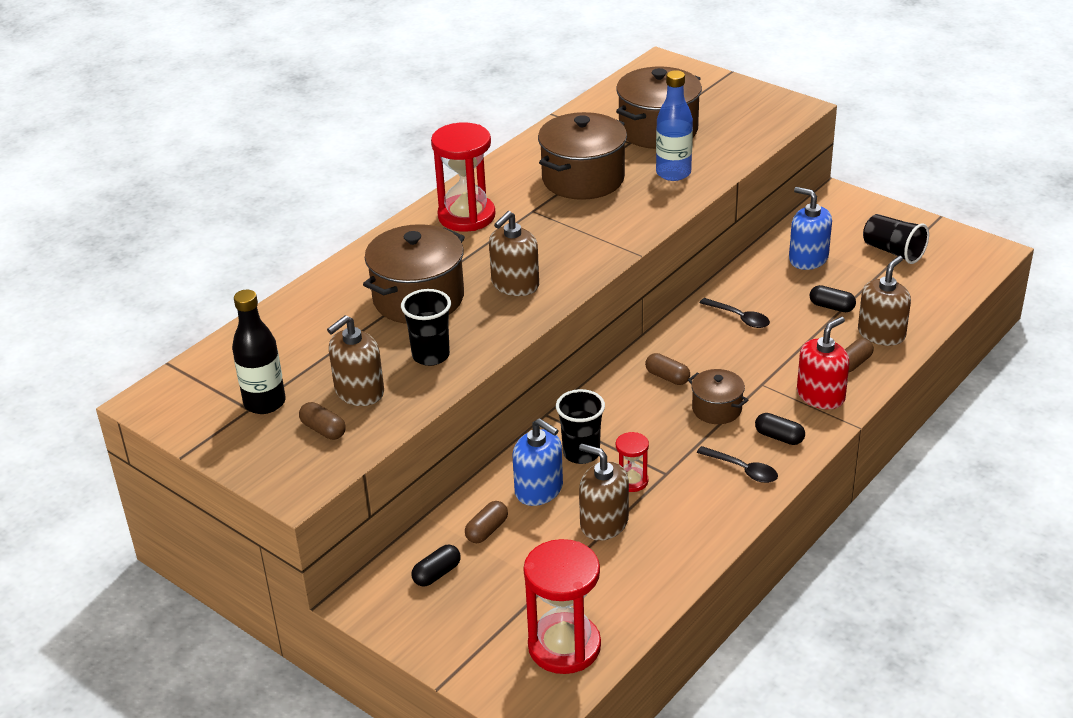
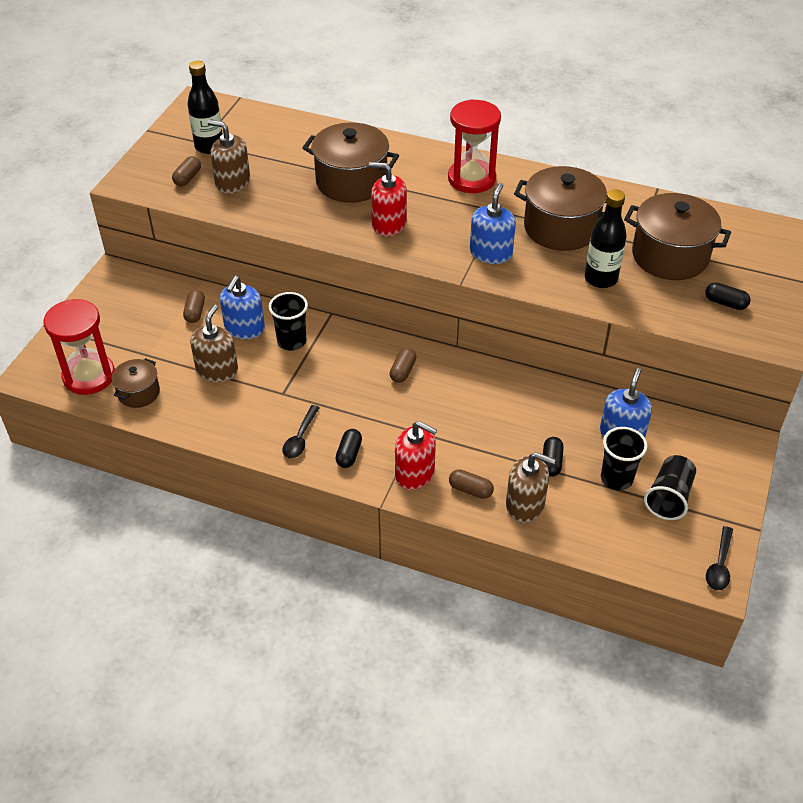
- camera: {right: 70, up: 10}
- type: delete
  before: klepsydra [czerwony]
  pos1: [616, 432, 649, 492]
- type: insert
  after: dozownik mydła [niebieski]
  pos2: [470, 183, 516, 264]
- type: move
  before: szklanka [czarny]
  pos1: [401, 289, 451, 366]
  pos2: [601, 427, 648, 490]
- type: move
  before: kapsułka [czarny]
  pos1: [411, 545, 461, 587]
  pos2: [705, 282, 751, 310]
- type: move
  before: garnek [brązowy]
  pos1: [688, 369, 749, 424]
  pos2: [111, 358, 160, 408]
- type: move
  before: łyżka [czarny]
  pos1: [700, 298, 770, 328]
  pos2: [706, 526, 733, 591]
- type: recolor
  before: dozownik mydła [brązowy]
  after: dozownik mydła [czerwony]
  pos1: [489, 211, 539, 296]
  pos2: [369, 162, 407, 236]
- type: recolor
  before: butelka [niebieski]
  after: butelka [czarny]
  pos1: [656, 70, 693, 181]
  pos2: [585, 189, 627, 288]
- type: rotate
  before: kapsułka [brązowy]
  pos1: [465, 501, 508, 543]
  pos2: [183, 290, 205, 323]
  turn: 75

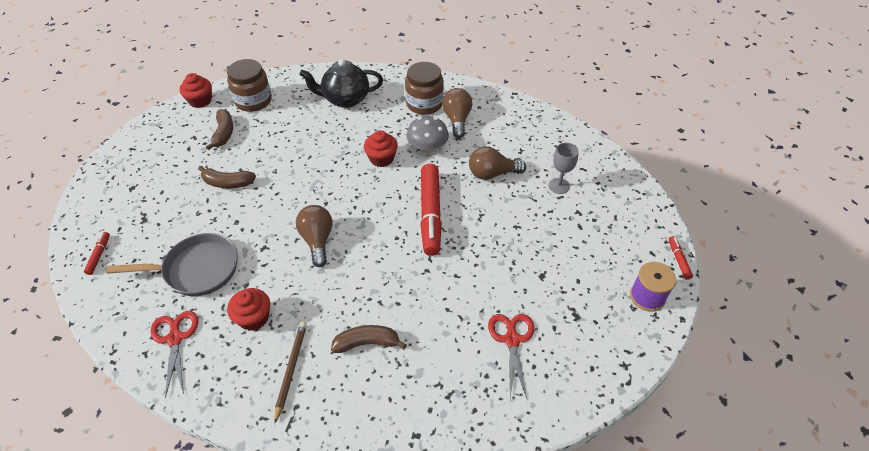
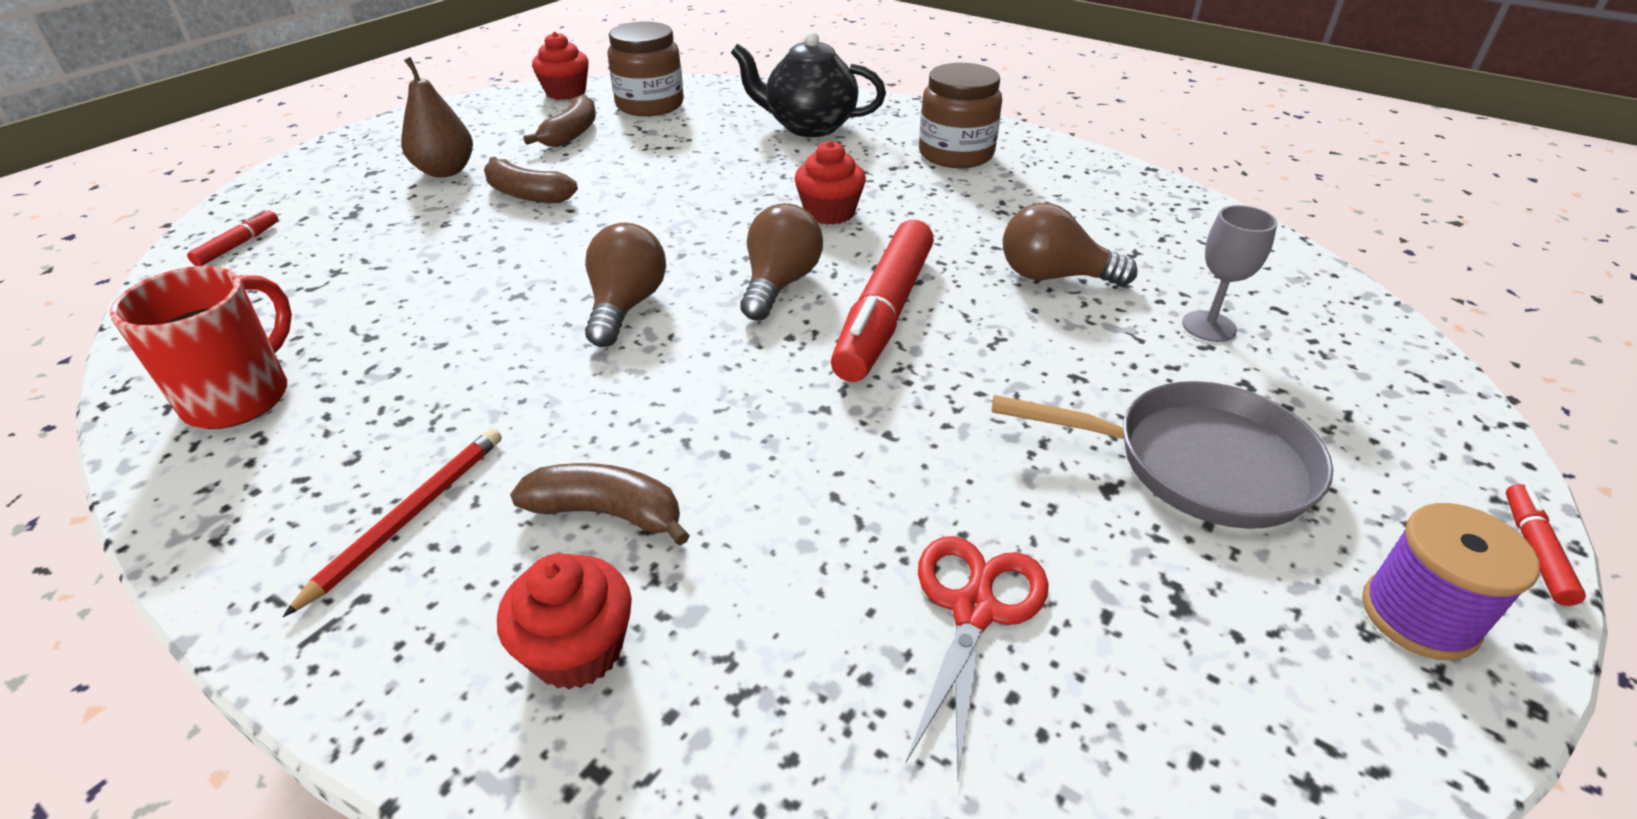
- camera: {right: 20, up: -10}
- type: delete
  before: grzyb [szary]
  pos1: [406, 116, 449, 153]
- type: insert
  after: gruszka [brązowy]
  pos2: [401, 57, 473, 177]
- type: move
  before: patelnia [szary]
  pos1: [106, 233, 238, 296]
  pos2: [991, 381, 1333, 529]
- type: move
  before: muffinka [czerwony]
  pos1: [227, 288, 270, 331]
  pos2: [497, 553, 632, 689]
- type: move
  before: żarówka [brązowy]
  pos1: [442, 88, 472, 138]
  pos2: [740, 203, 823, 321]
- type: replace
  before: nożyczki [czerwony]
  after: kubek [czerwony]
  pos1: [151, 311, 198, 398]
  pos2: [109, 266, 292, 429]
- type: recolor
  before: ołówek [brązowy]
  after: ołówek [czerwony]
  pos1: [274, 322, 307, 423]
  pos2: [283, 428, 502, 617]

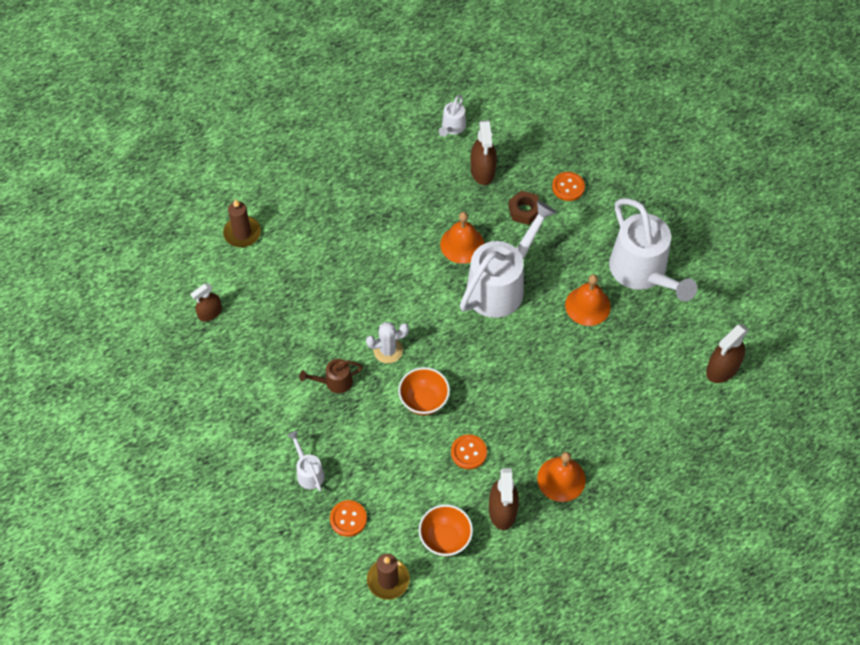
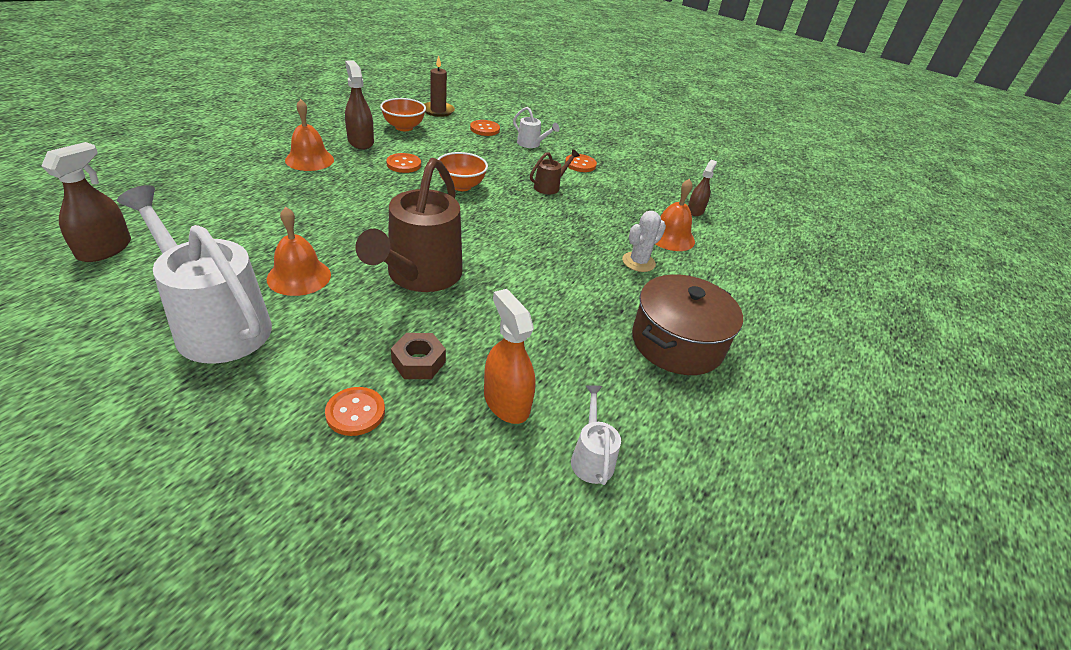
- camera: {right: 150, up: -20}
- type: delete
  before: świeca [brązowy]
  pos1: [223, 199, 261, 247]
- type: insert
  after: guzik [pomarańczowy]
  pos2: [565, 154, 597, 172]
- type: insert
  after: garnek [brązowy]
  pos2: [632, 274, 743, 375]
- type: move
  before: kaktus [biały]
  pos1: [366, 322, 409, 364]
  pos2: [622, 211, 666, 272]
- type: move
  before: dzwonek [pomarańczowy]
  pos1: [440, 212, 484, 264]
  pos2: [655, 178, 695, 251]
- type: recolor
  before: konewka [biały]
  after: konewka [brązowy]
  pos1: [460, 201, 557, 318]
  pos2: [355, 158, 463, 292]
- type: recolor
  before: spryskiwacz [brązowy]
  after: spryskiwacz [pomarańczowy]
  pos1: [471, 120, 497, 185]
  pos2: [484, 289, 536, 424]

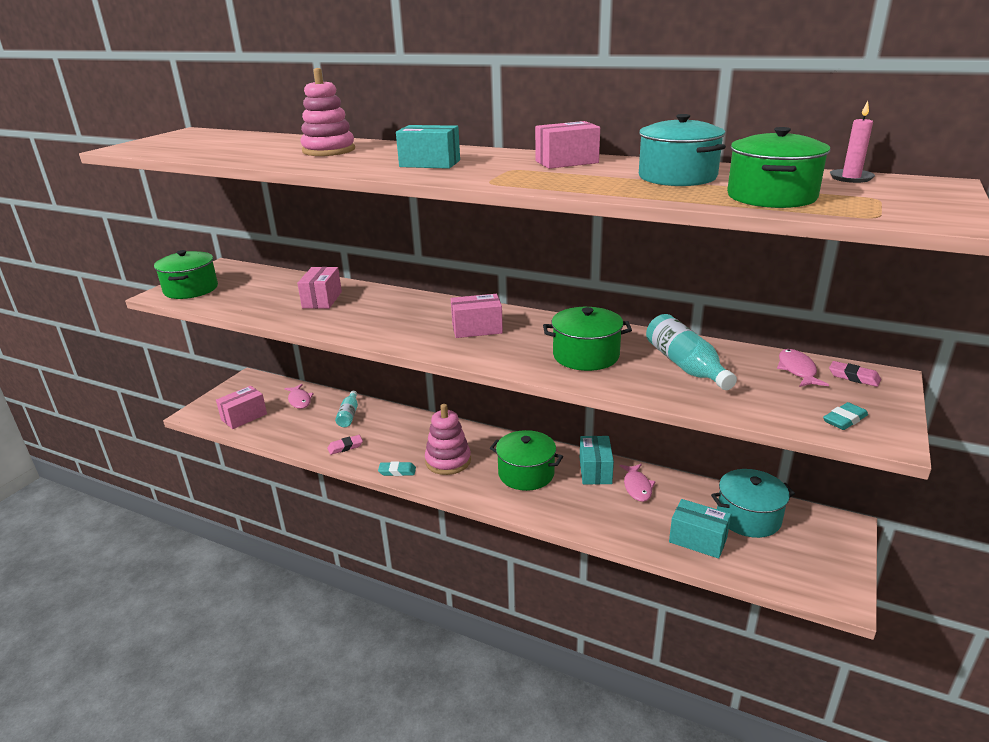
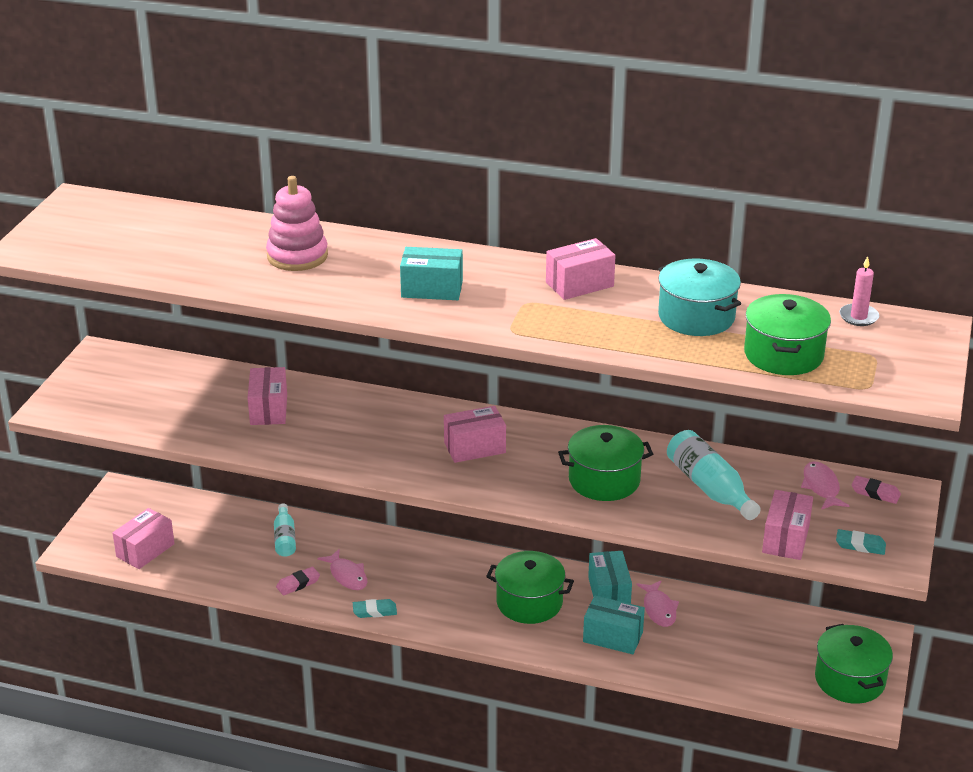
- camera: {right: -10, up: 5}
- type: delete
  before: zabawka nakładanka [różowy]
  pos1: [425, 404, 471, 475]
- type: delete
  before: garnek [turkusowy]
  pos1: [711, 469, 795, 538]
- type: insert
  after: pudełko [różowy]
  pos2: [762, 490, 813, 560]
- type: move
  before: garnek [zielony]
  pos1: [154, 250, 218, 299]
  pos2: [815, 624, 893, 704]
- type: move
  before: ryba [różowy]
  pos1: [284, 384, 314, 409]
  pos2: [317, 549, 367, 590]
- type: move
  before: pudełko [turkusowy]
  pos1: [669, 499, 731, 558]
  pos2: [583, 595, 645, 654]
- type: rotate
  before: gumka do mazania [turkusowy]
  pos1: [823, 402, 868, 430]
  pos2: [836, 529, 886, 555]
  turn: 60

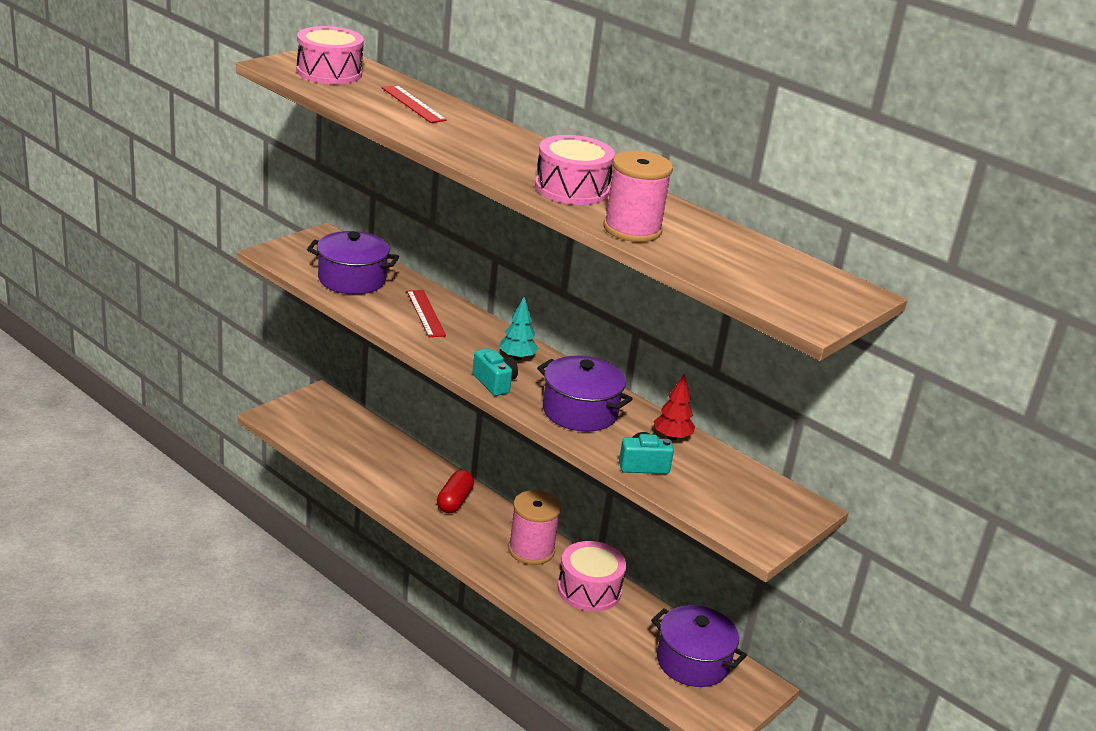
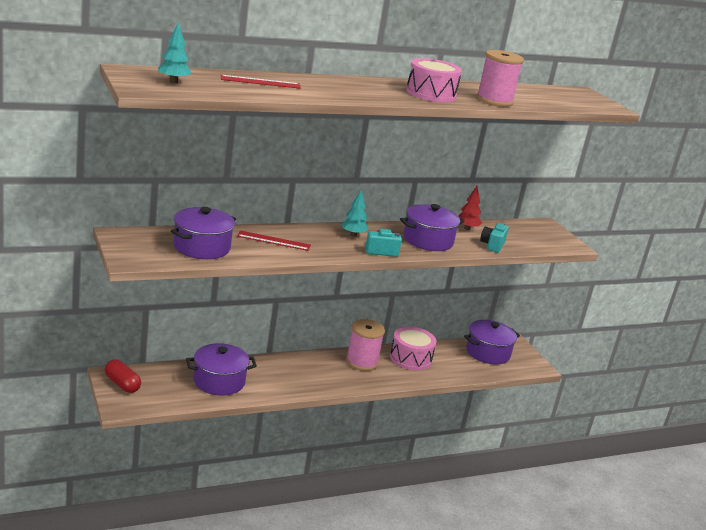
- camera: {right: -65, up: -5}
- type: insert
  after: garnek [fioletowy]
  pos2: [186, 343, 257, 396]
- type: move
  before: kapsułka [czerwony]
  pos1: [437, 470, 474, 513]
  pos2: [105, 359, 141, 393]
- type: replace
  before: bęben [różowy]
  after: drzewko [turkusowy]
  pos1: [297, 26, 364, 84]
  pos2: [158, 22, 192, 83]

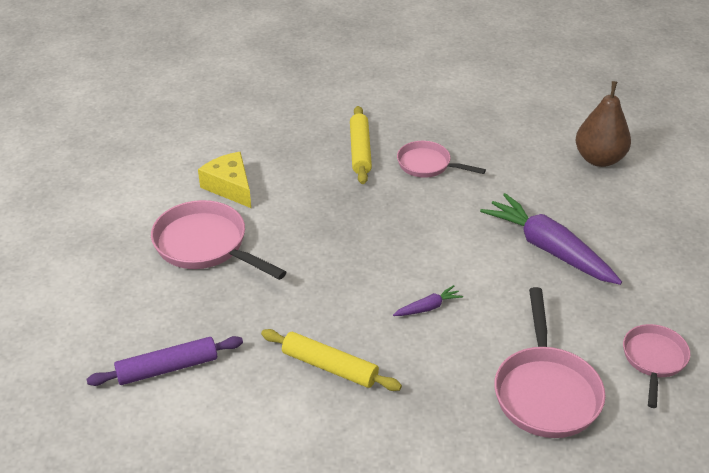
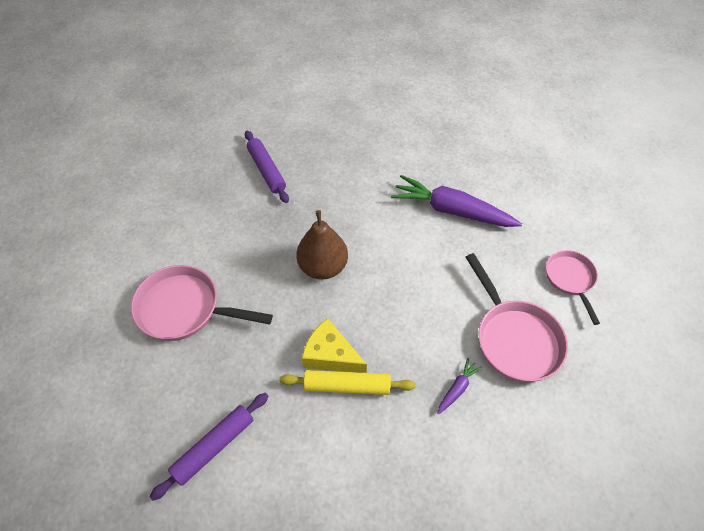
- camera: {right: -25, up: 15}
- type: delete
  before: patelnia [różowy]
  pos1: [397, 141, 486, 178]
- type: move
  before: ser [żółty]
  pos1: [198, 152, 251, 208]
  pos2: [302, 318, 367, 373]
- type: move
  before: marchewka [fioletowy]
  pos1: [393, 285, 463, 316]
  pos2: [437, 358, 482, 415]
- type: move
  before: gruszka [brązowy]
  pos1: [576, 81, 631, 167]
  pos2: [296, 210, 348, 280]
- type: recolor
  before: wałek do ciasta [żółty]
  after: wałek do ciasta [fioletowy]
  pos1: [350, 106, 372, 184]
  pos2: [245, 130, 289, 203]

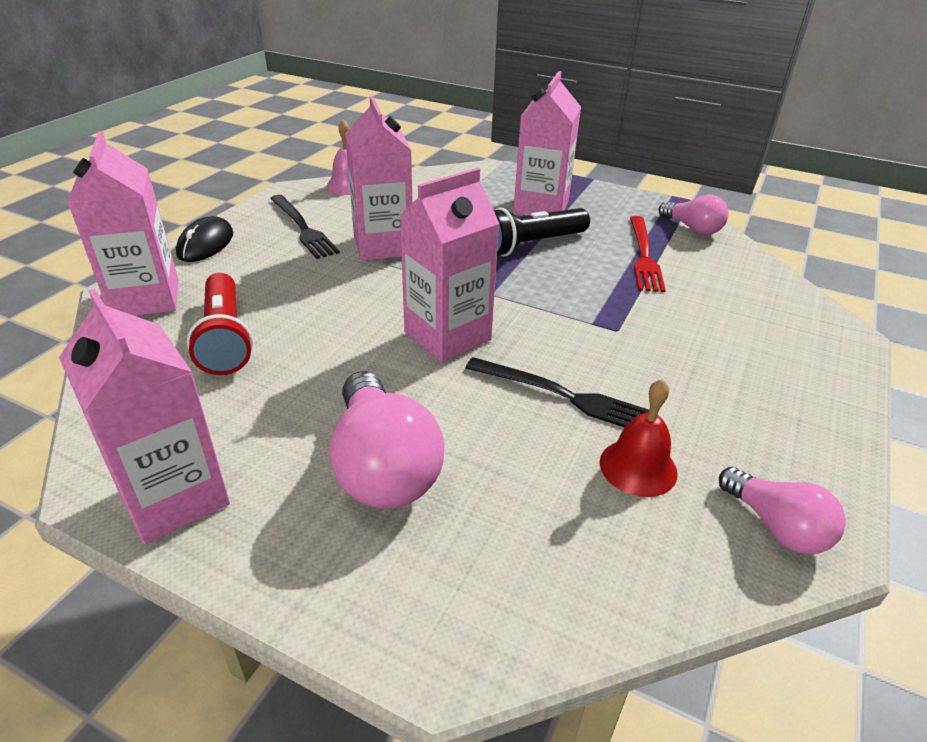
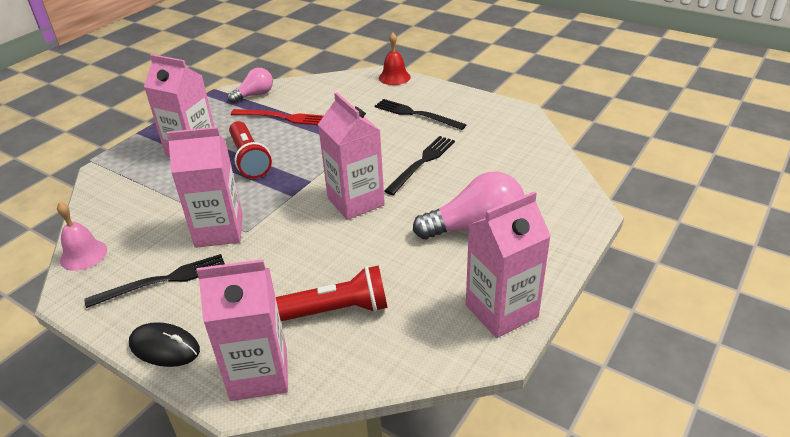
- camera: {right: -80, up: 0}
- type: delete
  before: żarówka [różowy]
  pos1: [719, 467, 846, 554]
- type: insert
  after: widelec [czarny]
  pos2: [374, 99, 466, 130]
- type: move
  before: dzwonek [czerwony]
  pos1: [600, 379, 678, 497]
  pos2: [379, 32, 411, 85]
- type: recolor
  before: latarka [czarny]
  after: latarka [czerwony]
  pos1: [494, 208, 590, 256]
  pos2: [229, 121, 272, 178]

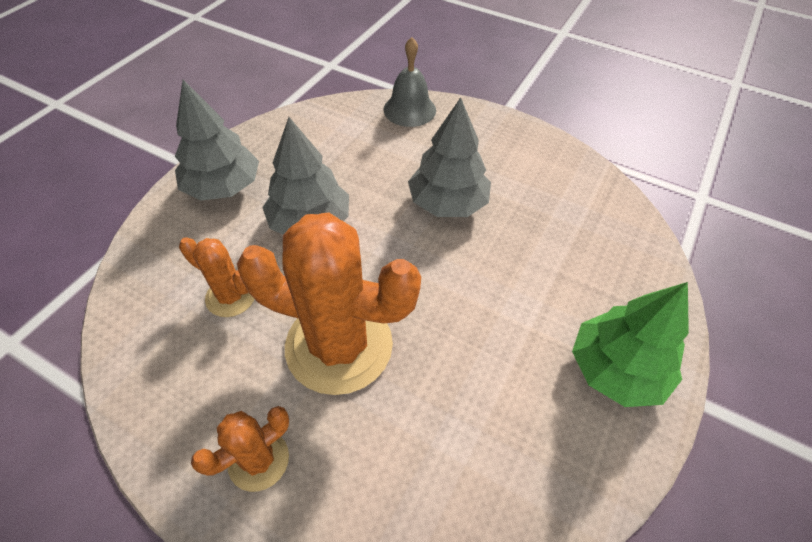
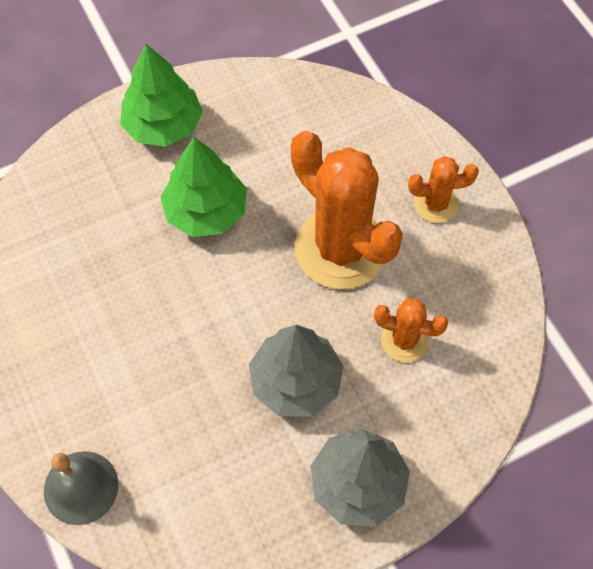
- camera: {right: -145, up: 10}
- type: delete
  before: drzewko [szary]
  pos1: [408, 97, 491, 217]
- type: insert
  after: drzewko [zielony]
  pos2: [160, 137, 247, 237]
- type: rotate
  before: kaktus [pomarańczowy]
  pos1: [179, 237, 254, 317]
  pos2: [374, 298, 448, 362]
  turn: -45

